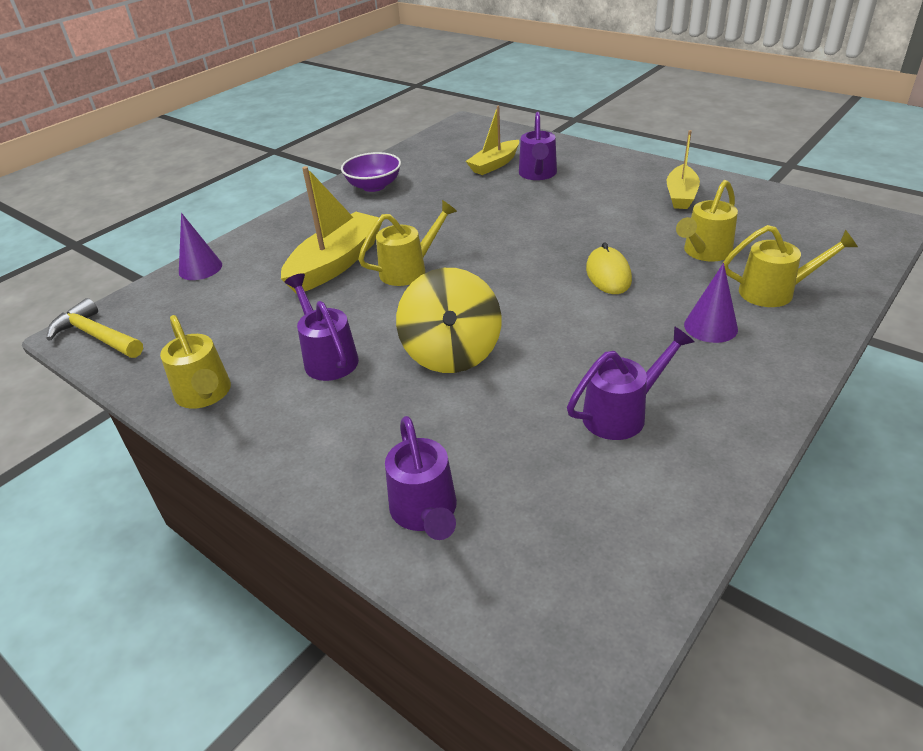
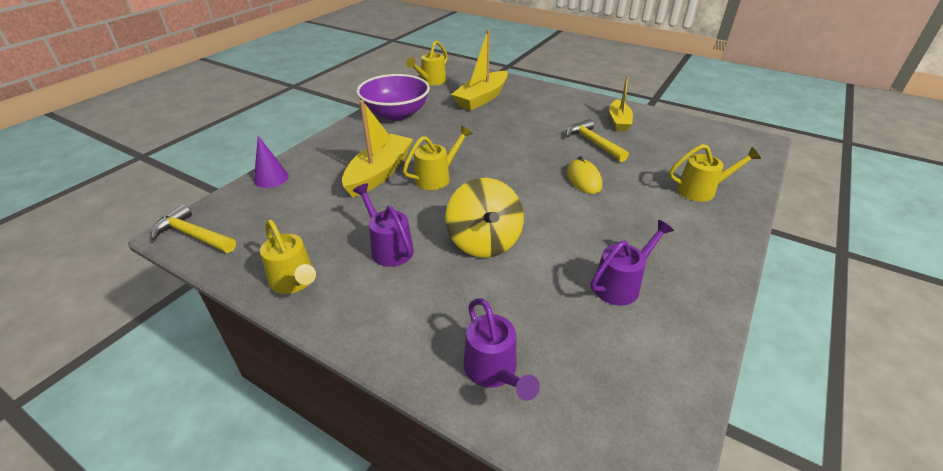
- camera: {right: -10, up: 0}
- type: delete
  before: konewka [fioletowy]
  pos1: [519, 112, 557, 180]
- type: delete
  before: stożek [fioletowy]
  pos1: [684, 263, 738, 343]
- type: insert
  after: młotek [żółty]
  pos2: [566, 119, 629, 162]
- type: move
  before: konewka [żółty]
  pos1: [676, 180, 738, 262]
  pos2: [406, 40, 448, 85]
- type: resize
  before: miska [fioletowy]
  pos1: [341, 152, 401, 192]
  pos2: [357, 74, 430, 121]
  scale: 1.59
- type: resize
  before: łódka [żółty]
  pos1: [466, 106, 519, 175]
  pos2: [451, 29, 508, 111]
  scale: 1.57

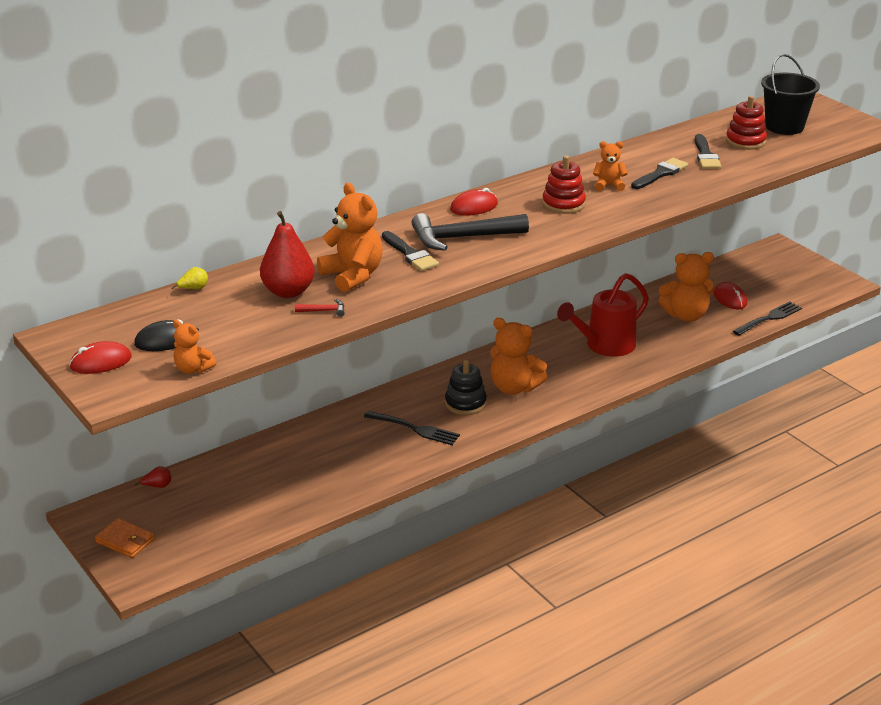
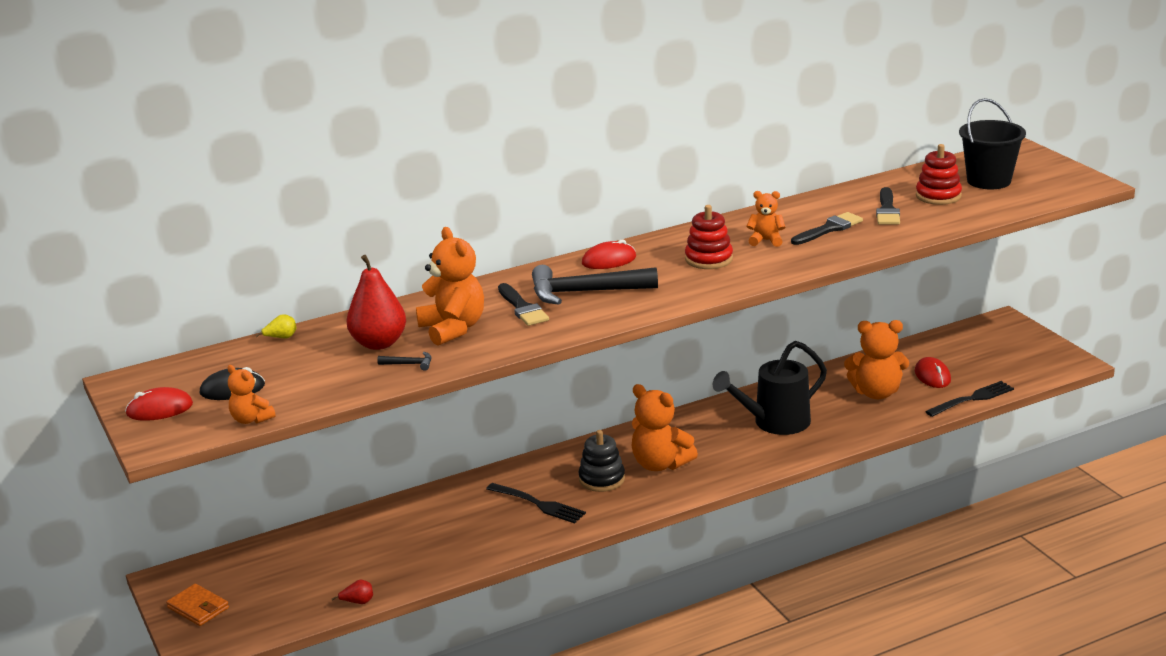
- camera: {right: 10, up: -5}
- type: move
  before: gruszka [czerwony]
  pos1: [135, 466, 171, 488]
  pos2: [332, 579, 373, 604]
- type: recolor
  before: młotek [czerwony]
  after: młotek [czarny]
  pos1: [295, 299, 345, 317]
  pos2: [377, 352, 431, 371]
- type: recolor
  before: konewka [czerwony]
  after: konewka [czarny]
  pos1: [557, 273, 649, 357]
  pos2: [713, 341, 827, 435]

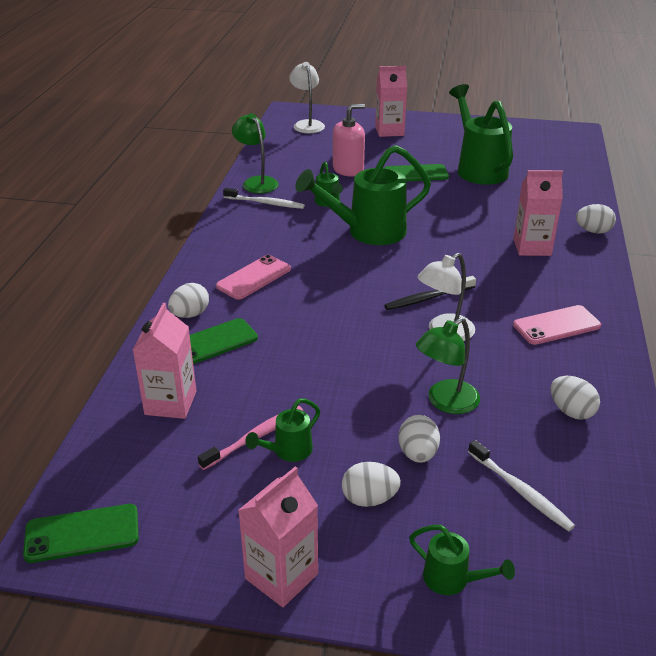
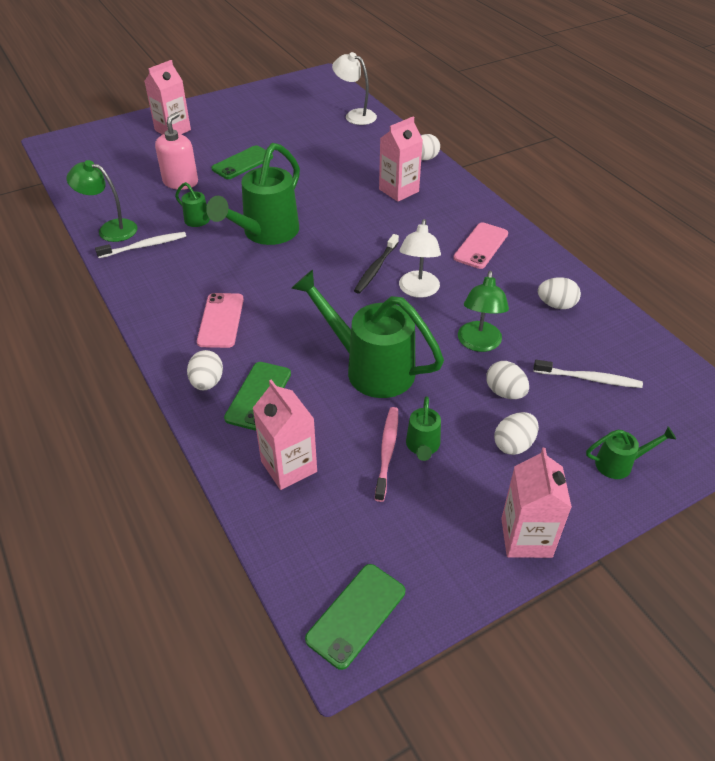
- camera: {right: -40, up: 10}
- type: move
  before: lampka [biały]
  pos1: [290, 62, 325, 134]
  pos2: [332, 52, 377, 125]
- type: move
  before: konewka [zielony]
  pos1: [449, 84, 513, 185]
  pos2: [291, 269, 444, 398]

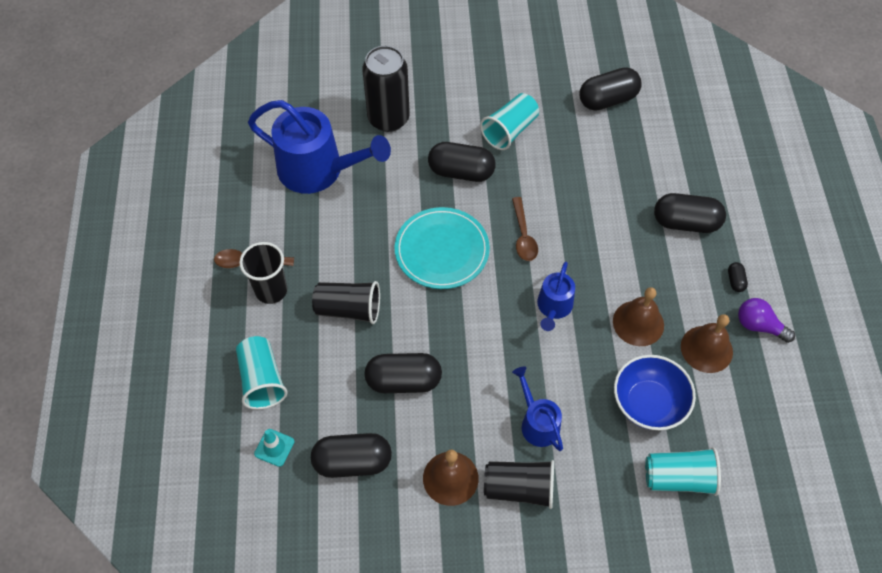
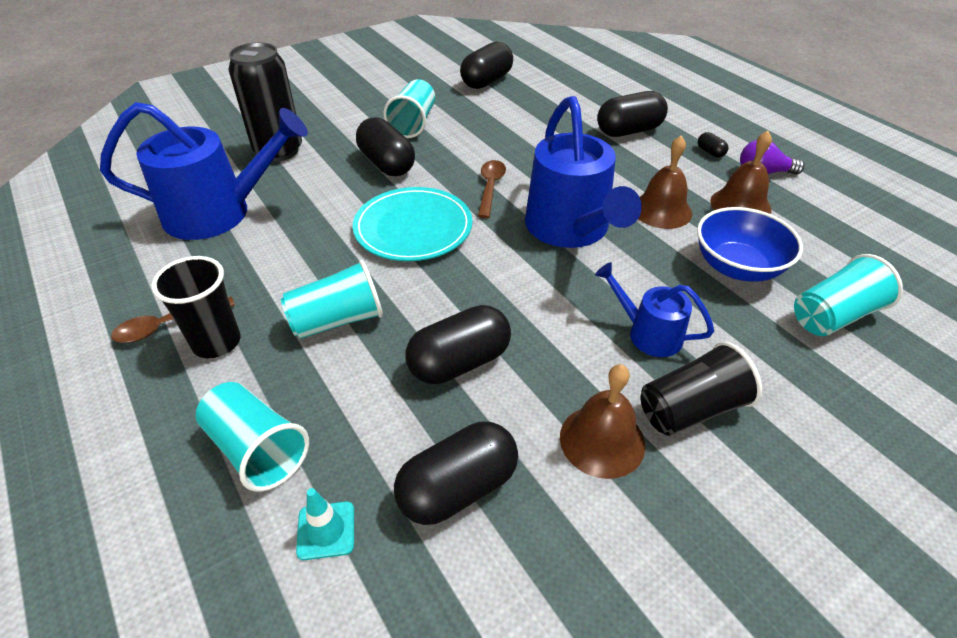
- camera: {right: -30, up: -15}
- type: recolor
  before: szklanka [czarny]
  after: szklanka [turkusowy]
  pos1: [312, 281, 380, 324]
  pos2: [281, 260, 383, 339]
- type: rotate
  before: kapsułka [czarny]
  pos1: [428, 142, 496, 182]
  pos2: [356, 117, 415, 176]
  turn: 75
- type: rotate
  before: łyżka [brązowy]
  pos1: [512, 197, 538, 261]
  pos2: [478, 160, 506, 218]
  turn: -135
- type: resize
  before: konewka [niebieski]
  pos1: [537, 262, 575, 331]
  pos2: [525, 96, 642, 248]
  scale: 1.93

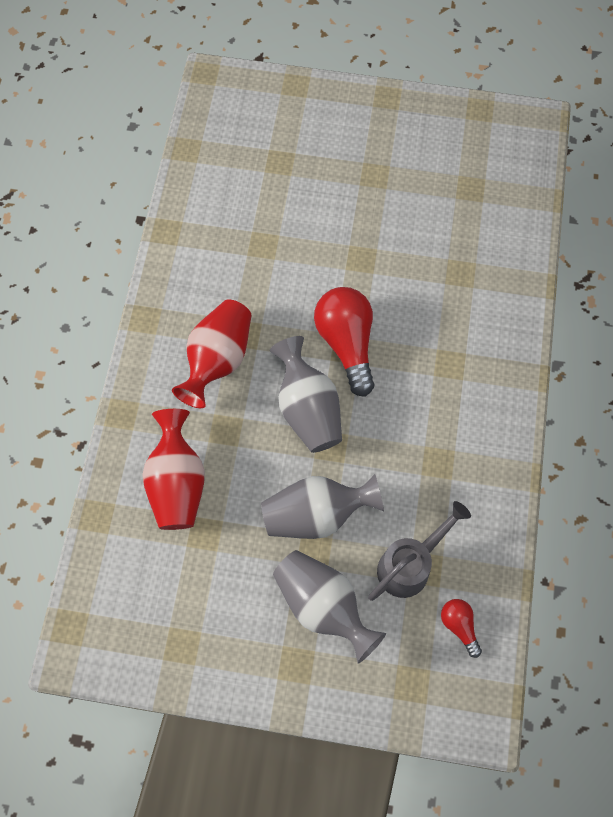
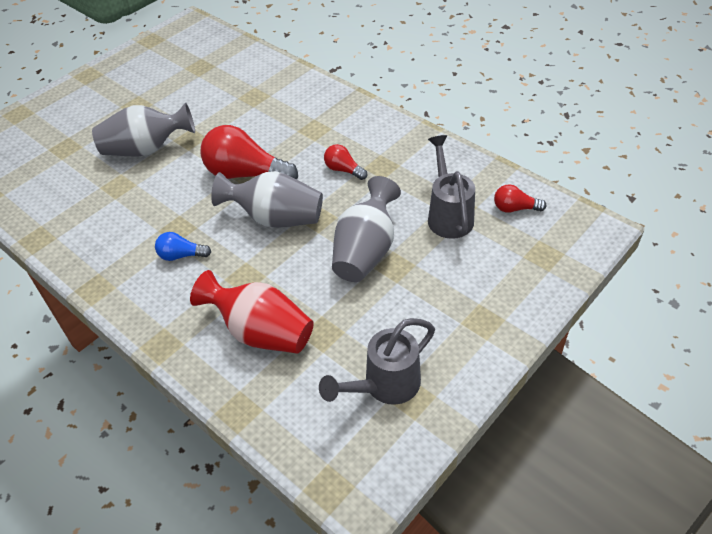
- camera: {right: -55, up: -20}
- type: insert
  after: konewka [szary]
  pos2: [319, 318, 435, 405]
- type: insert
  after: żarówka [czerwony]
  pos2: [324, 144, 367, 180]
- type: move
  before: wazon [szary]
  pos1: [273, 550, 386, 664]
  pos2: [92, 102, 195, 156]
- type: replace
  before: wazon [czerwony]
  after: żarówka [niebieski]
  pos1: [172, 299, 251, 408]
  pos2: [155, 232, 211, 261]

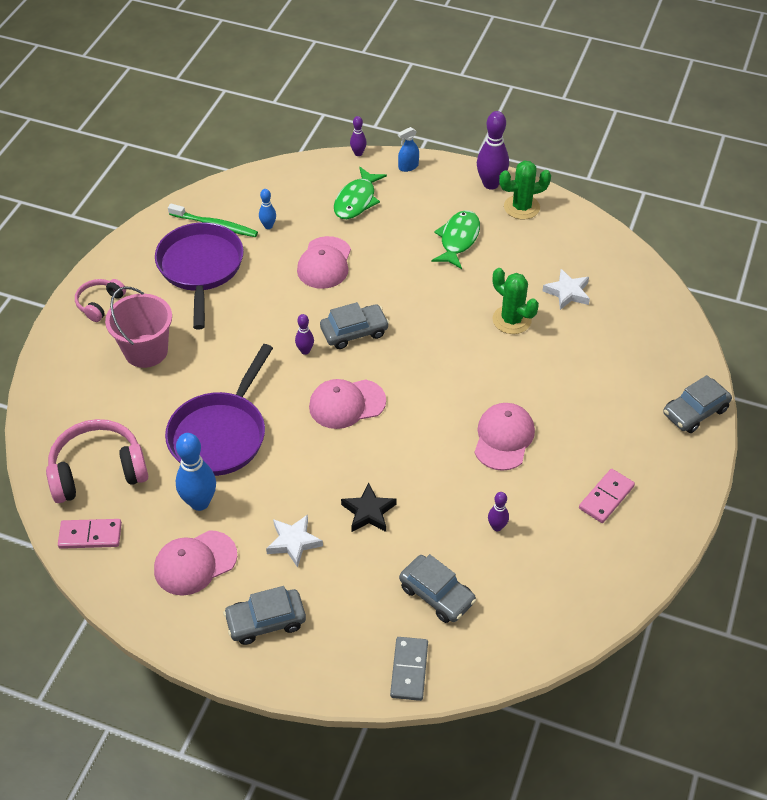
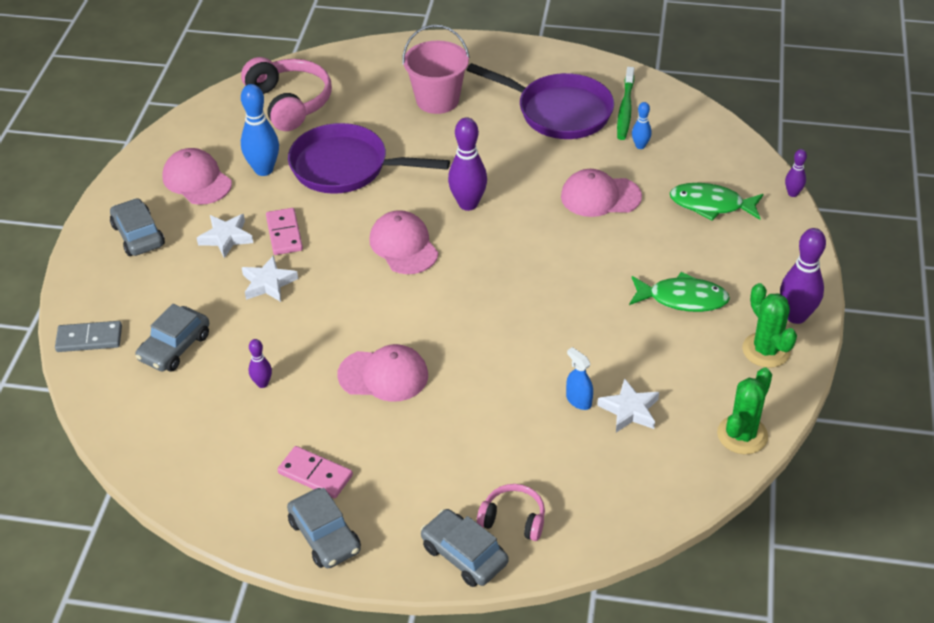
- camera: {right: 80, up: -5}
- type: move
  before: kostka domina [różowy]
  pos1: [58, 519, 122, 549]
  pos2: [266, 208, 303, 255]
- type: move
  before: słuchawki [różowy]
  pos1: [75, 279, 126, 322]
  pos2: [477, 484, 545, 541]
- type: move
  before: samochód [szary]
  pos1: [320, 302, 389, 349]
  pos2: [287, 488, 361, 568]
- type: move
  before: spryskiwacz [niebieski]
  pos1: [398, 127, 419, 172]
  pos2: [566, 347, 593, 410]
- type: move
  before: kaktus [zielony]
  pos1: [493, 268, 539, 334]
  pos2: [717, 368, 772, 454]
- type: recolor
  before: gwiazda [czarny]
  after: gwiazda [biały]
  pos1: [341, 483, 396, 532]
  pos2: [242, 255, 298, 302]
- type: rotate
  before: patelnia [fioletowy]
  pos1: [155, 222, 244, 330]
  pos2: [467, 63, 614, 139]
  turn: 45
- type: resize
  before: kręgiel [fioletowy]
  pos1: [295, 314, 314, 355]
  pos2: [448, 117, 487, 211]
  scale: 1.9

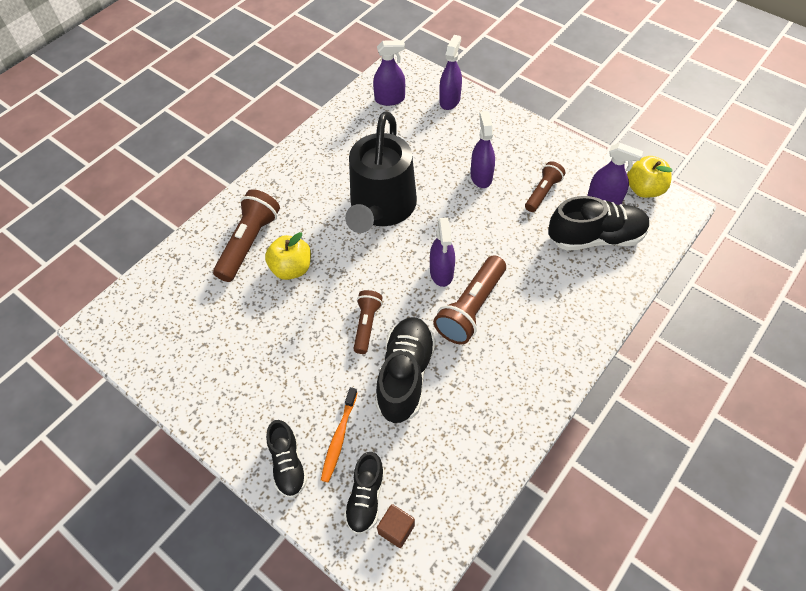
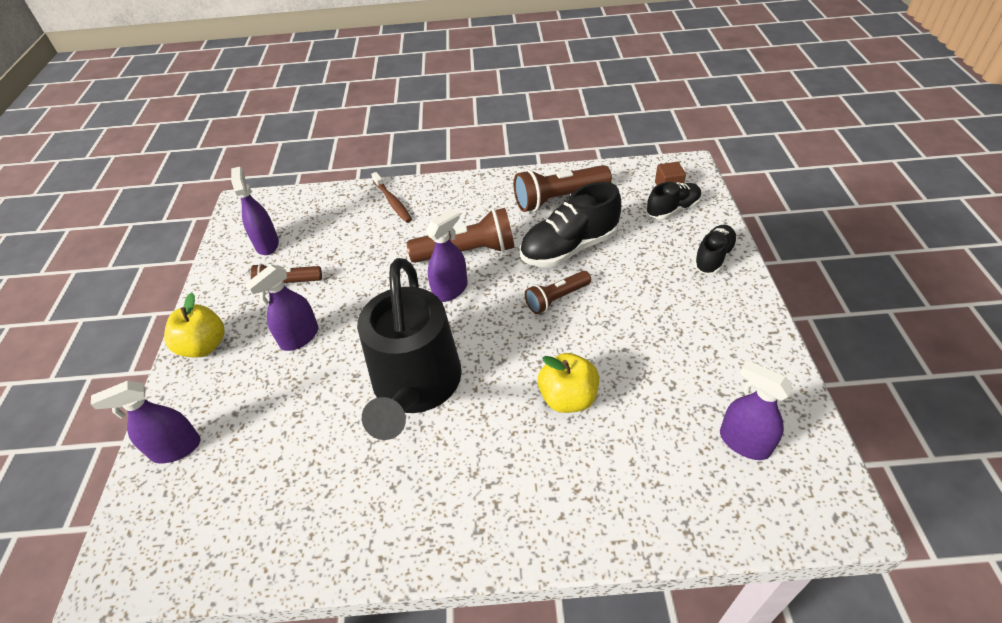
- camera: {right: -130, up: -10}
- type: delete
  before: szczoteczka do zębów [pomarańczowy]
  pos1: [321, 387, 357, 482]
- type: delete
  before: but [czarny]
  pos1: [549, 196, 650, 251]
- type: insert
  after: szczoteczka do zębów [brązowy]
  pos2: [371, 172, 412, 223]
- type: move
  before: latarka [brązowy]
  pos1: [213, 189, 280, 282]
  pos2: [514, 165, 612, 212]
- type: move
  before: spryskiwacz [fioletowy]
  pos1: [373, 40, 405, 106]
  pos2: [720, 360, 793, 460]
- type: move
  before: jabłko [żółty]
  pos1: [627, 156, 672, 198]
  pos2: [164, 293, 224, 358]
- type: rotate
  before: konewka [czarny]
  pos1: [345, 111, 417, 233]
  pos2: [357, 258, 462, 440]
  turn: 120

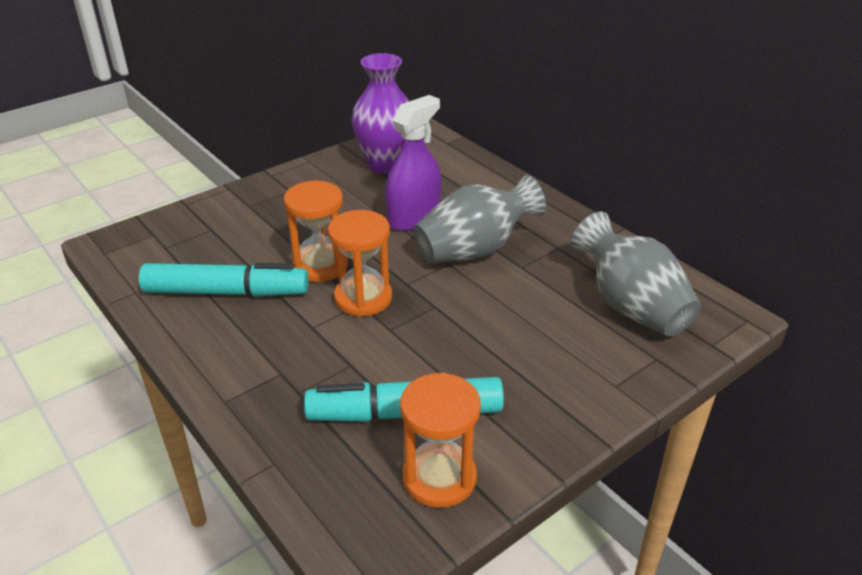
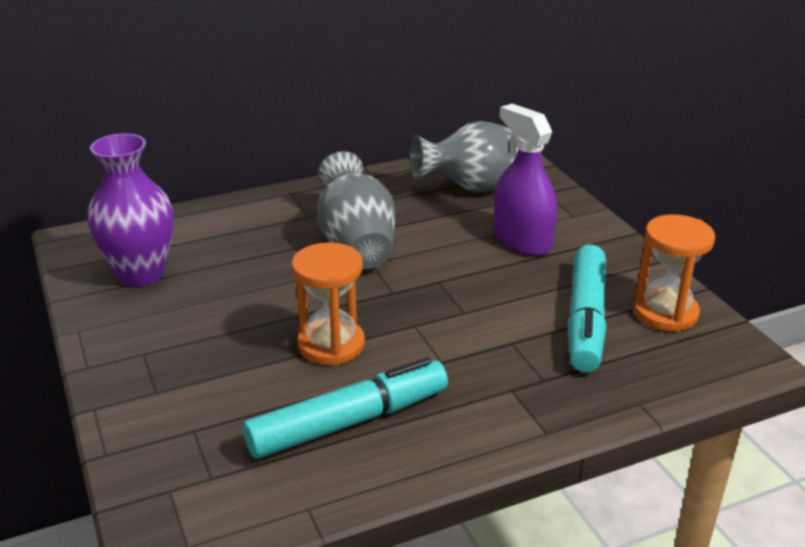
- camera: {right: -75, up: -5}
- type: delete
  before: klepsydra [pomarańczowy]
  pos1: [328, 210, 392, 317]
- type: move
  before: spryskiwacz [fioletowy]
  pos1: [385, 95, 441, 231]
  pos2: [494, 104, 557, 256]
- type: rotate
  before: flamaster [turkusowy]
  pos1: [139, 263, 309, 297]
  pos2: [243, 358, 448, 459]
  turn: 45

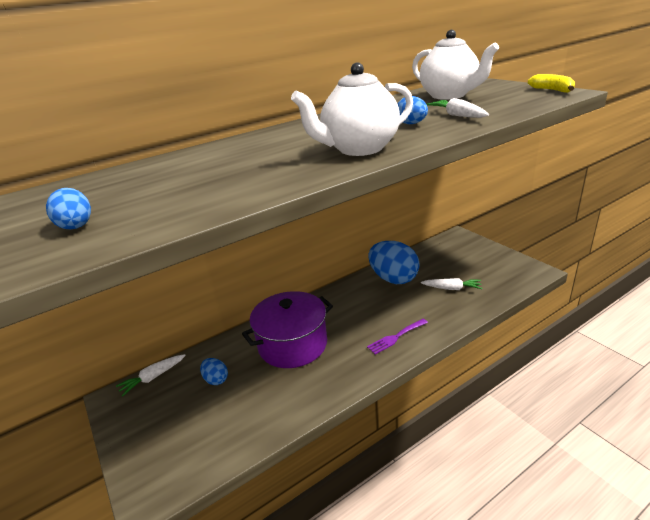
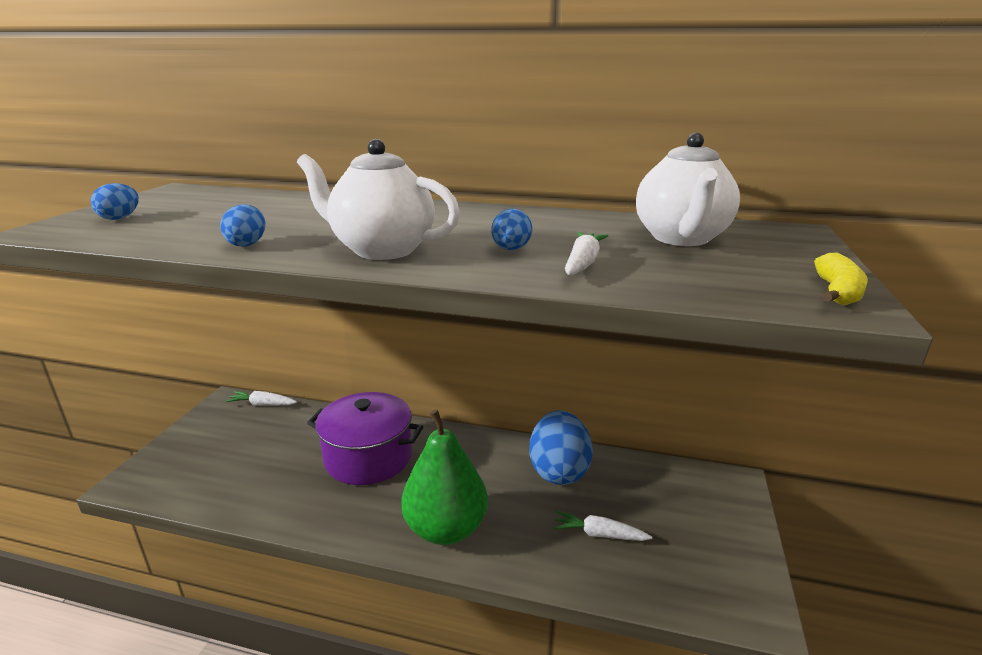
- camera: {right: 45, up: -5}
- type: move
  before: jajko [niebieski]
  pos1: [200, 358, 228, 385]
  pos2: [220, 204, 265, 247]
- type: replace
  before: widelec [fioletowy]
  after: gruszka [zielony]
  pos1: [367, 319, 428, 355]
  pos2: [401, 409, 488, 545]
- type: rotate
  before: marchewka [biały]
  pos1: [421, 278, 482, 290]
  pos2: [553, 511, 653, 541]
  turn: 135

